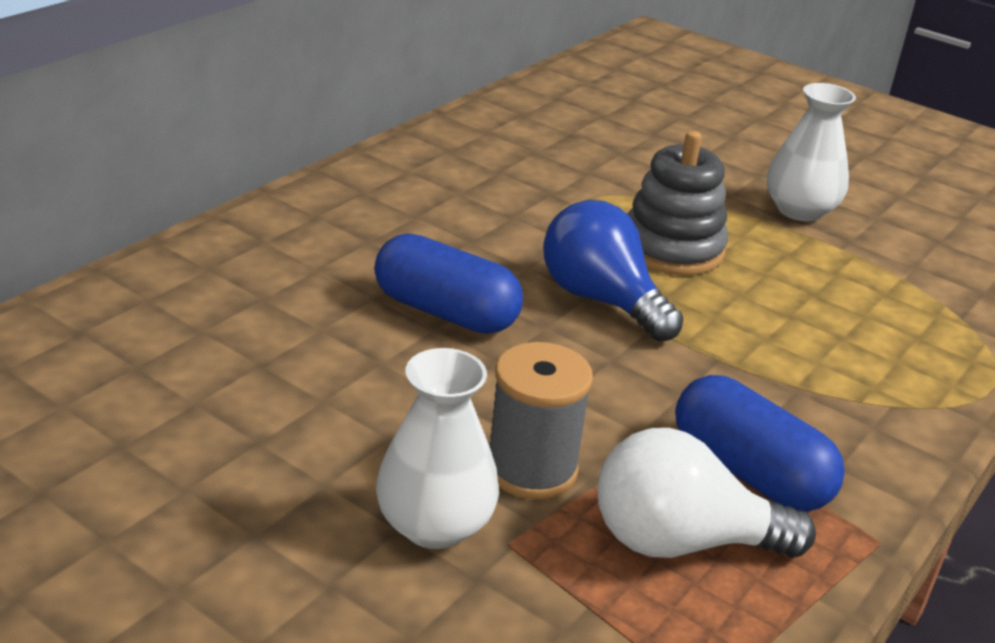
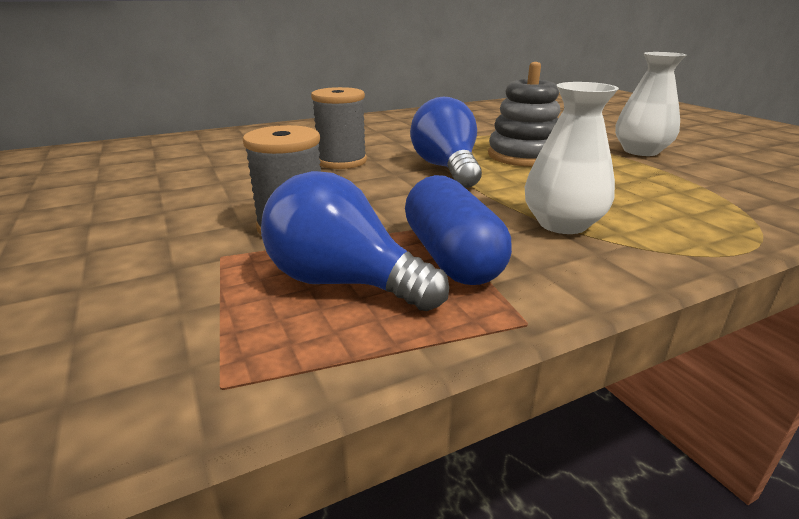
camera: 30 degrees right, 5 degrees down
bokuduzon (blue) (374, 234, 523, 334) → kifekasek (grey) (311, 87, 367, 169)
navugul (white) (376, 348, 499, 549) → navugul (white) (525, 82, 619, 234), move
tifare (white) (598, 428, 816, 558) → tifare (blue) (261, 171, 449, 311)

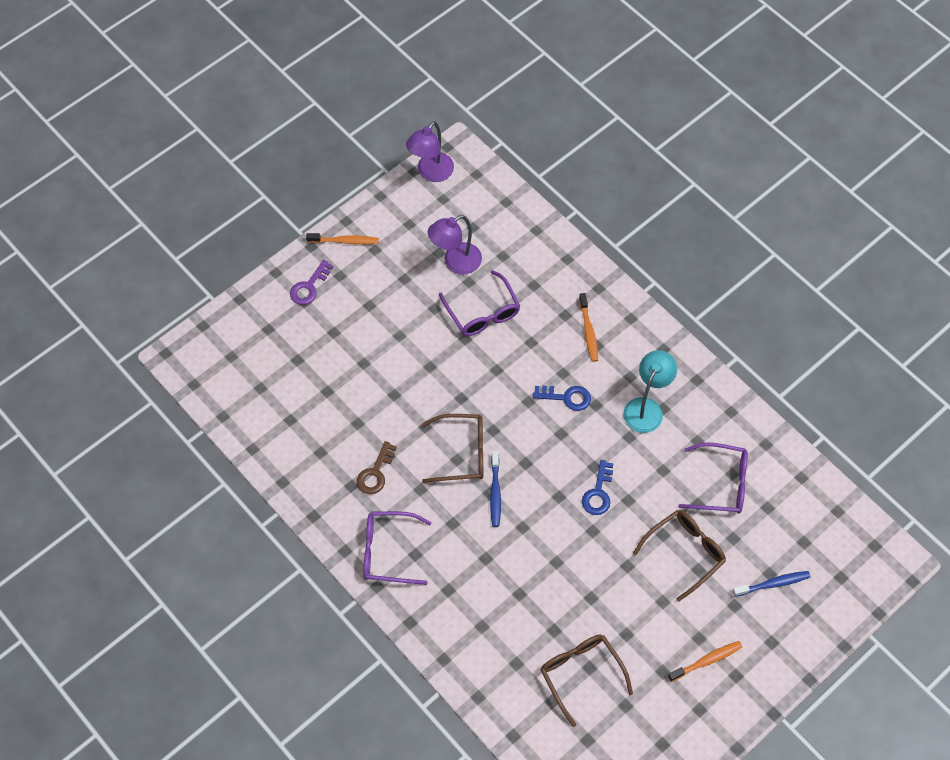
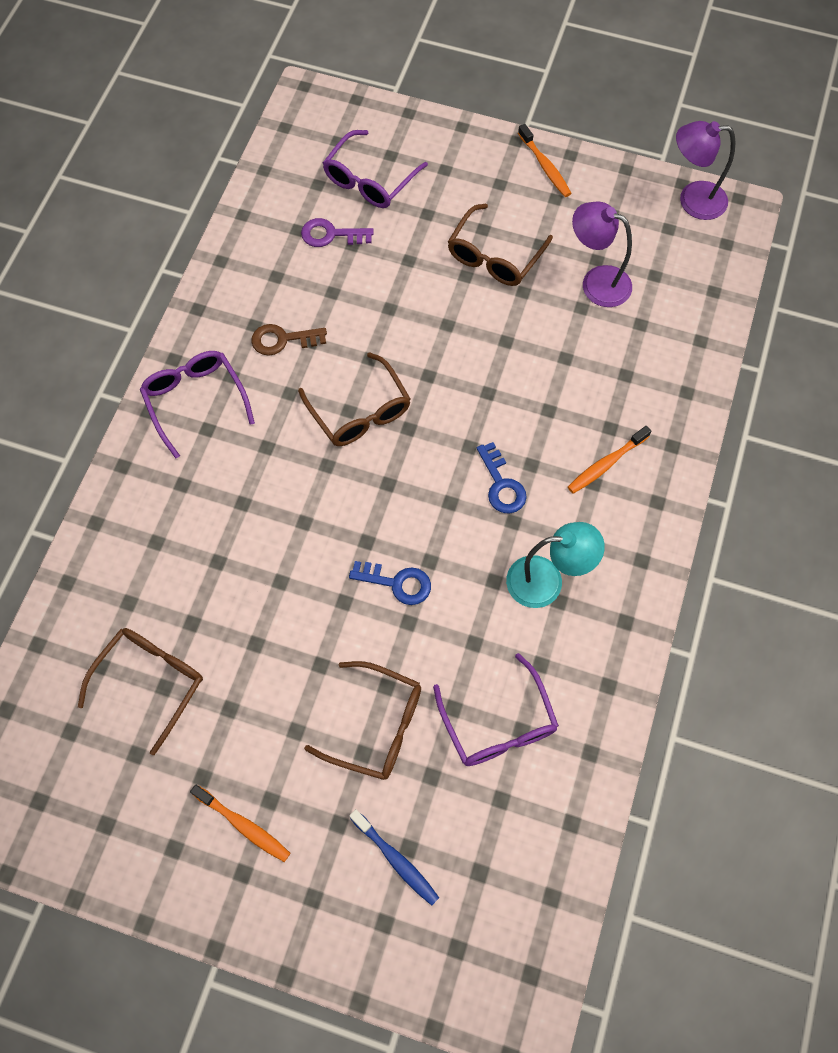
camera: 60 degrees right, 5 degrees up
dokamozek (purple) (290, 260, 333, 305) → dokamozek (purple) (301, 218, 374, 247), move
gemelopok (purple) (439, 270, 520, 336) → gemelopok (purple) (323, 130, 428, 208), move
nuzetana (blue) (490, 451, 501, 527) → -
dokamozek (blue) (582, 460, 614, 515) → dokamozek (blue) (349, 561, 431, 605), 150 degrees counterclockwise
- → gemelopok (brown) (448, 204, 553, 286)

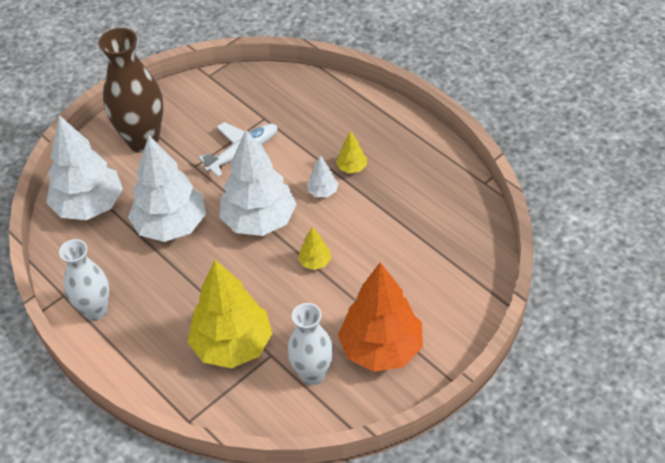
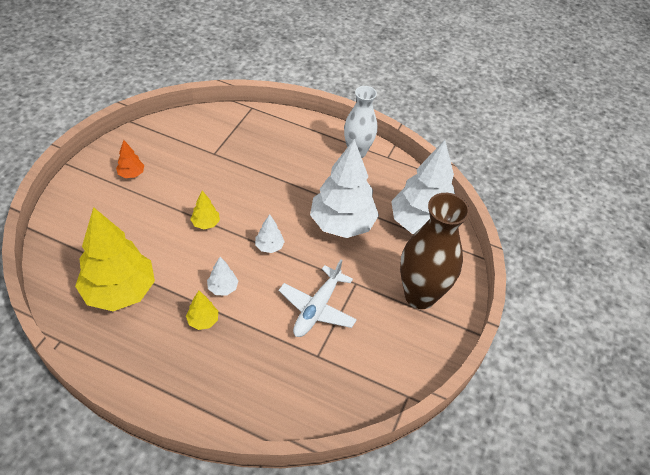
camera: 150 degrees right, 0 degrees up
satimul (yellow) (188, 260, 273, 368) → satimul (yellow) (75, 207, 155, 311), move
satimul (white) (219, 130, 297, 236) → satimul (white) (255, 214, 285, 253), x0.42
navugul (white) (287, 303, 333, 385) → -
satimul (orange) (338, 263, 423, 372) → satimul (orange) (116, 140, 144, 178), x0.42

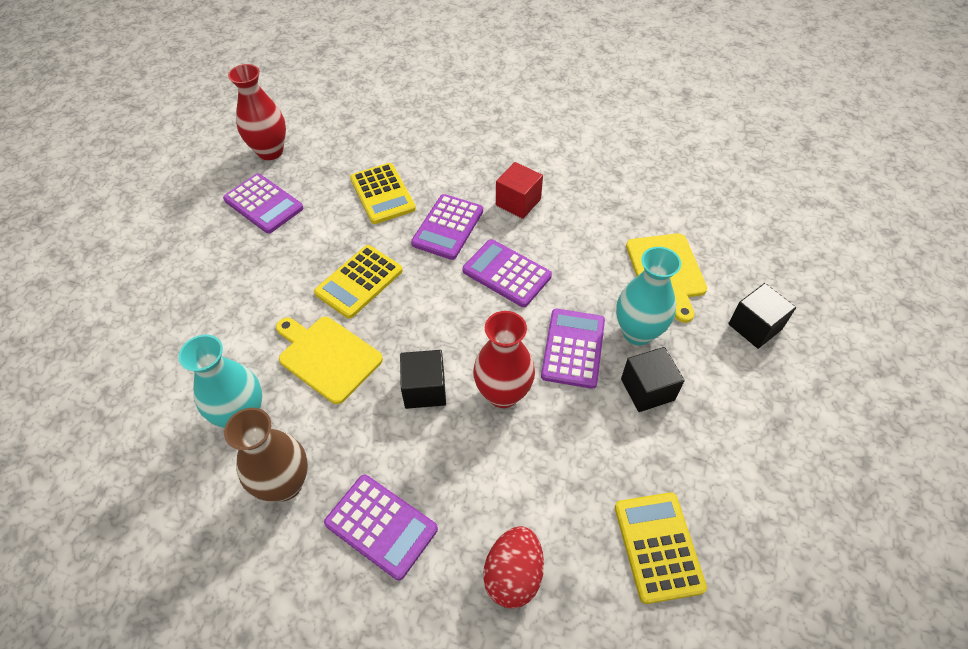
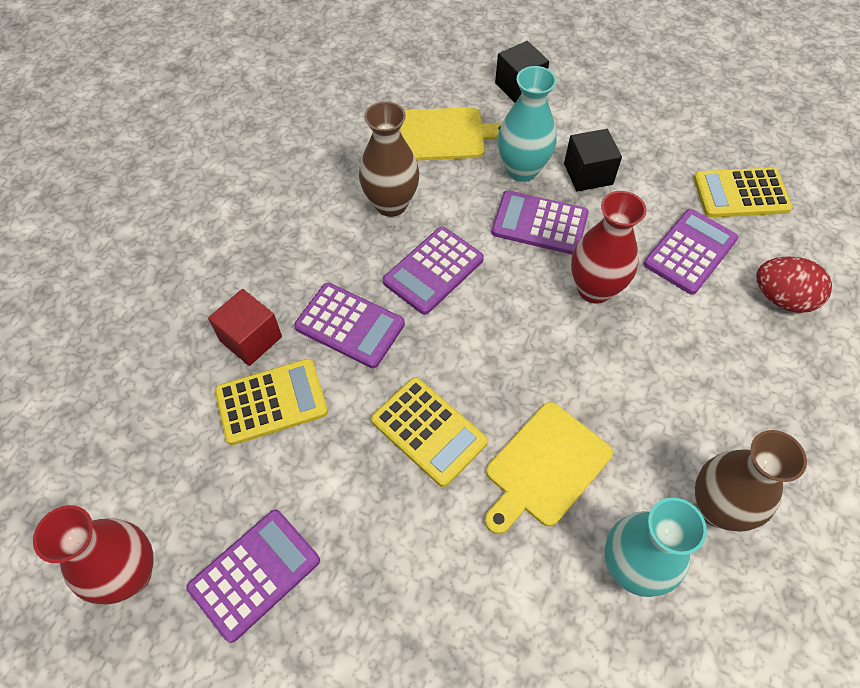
camera: 85 degrees left, 5 degrees up
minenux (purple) (324, 475, 438, 580) → minenux (purple) (644, 209, 738, 295), move
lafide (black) (400, 350, 446, 409) → -
lafide (red) (496, 162, 543, 219) → lafide (red) (208, 289, 282, 366), move
- → navugul (brown) (359, 101, 419, 217)

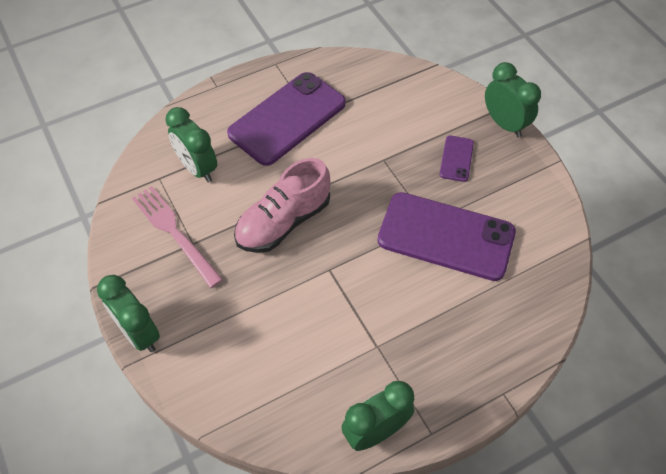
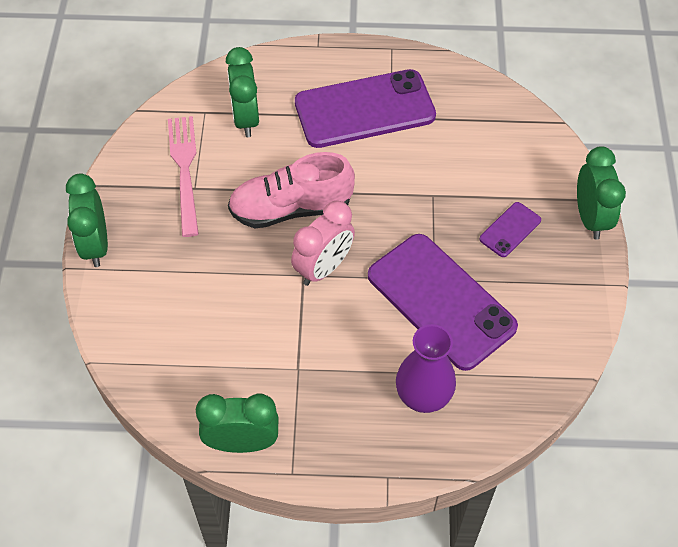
camera: 30 degrees right, 0 degrees up
- → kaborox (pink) (291, 201, 355, 286)
- → navugul (purple) (396, 324, 456, 413)

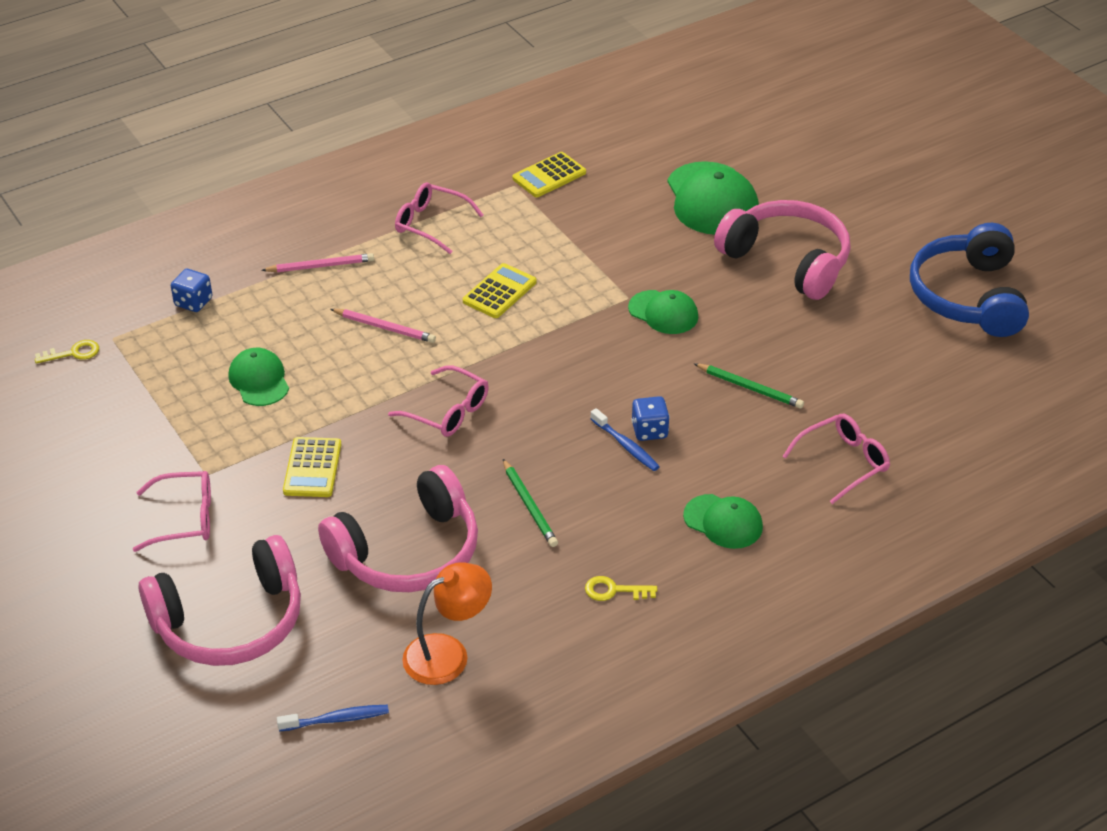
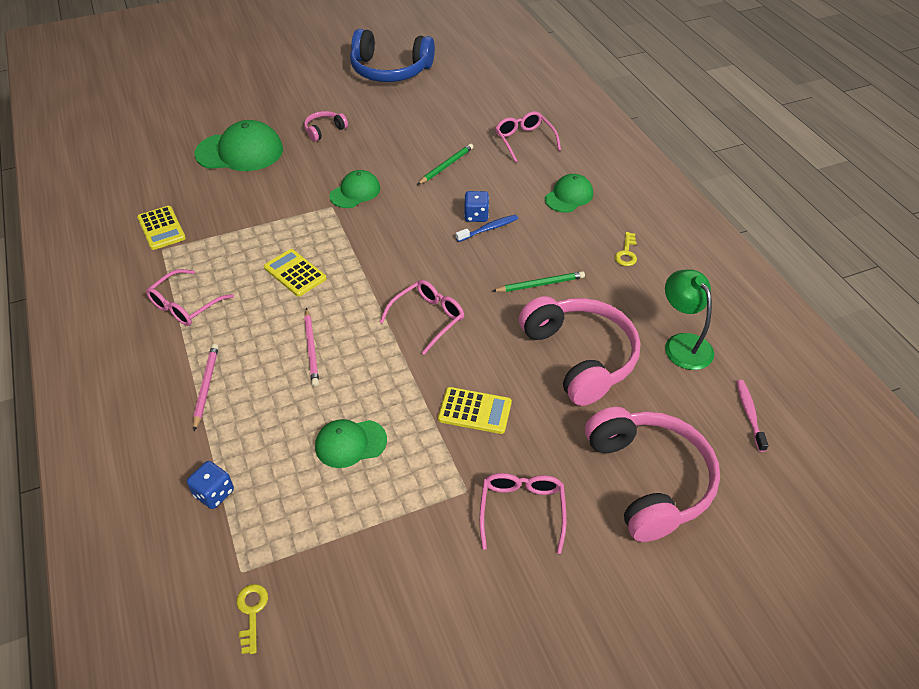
camera: 80 degrees left, 5 degrees up
nuzetana (blue) (277, 705, 389, 731) → nuzetana (pink) (736, 380, 769, 452)
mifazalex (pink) (331, 309, 436, 343) → mifazalex (pink) (304, 308, 319, 386), 135 degrees clockwise
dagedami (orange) (402, 562, 492, 685) → dagedami (green) (665, 270, 714, 370)
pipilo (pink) (714, 200, 851, 300) → pipilo (pink) (304, 111, 348, 142), x0.46

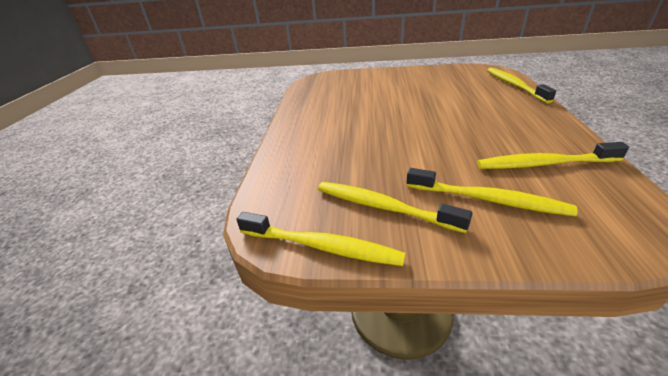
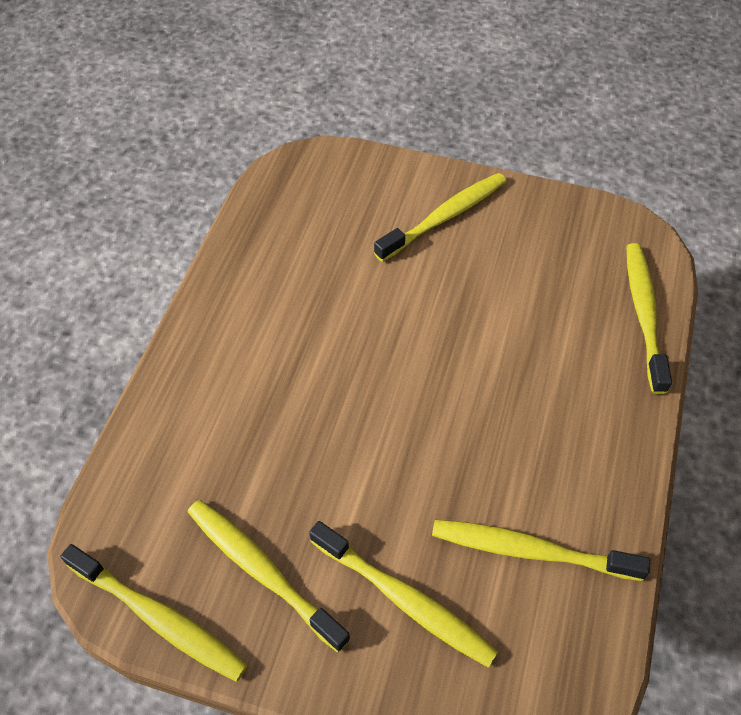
camera: 10 degrees right, 20 degrees up
- → nuzetana (yellow) (374, 173, 506, 262)

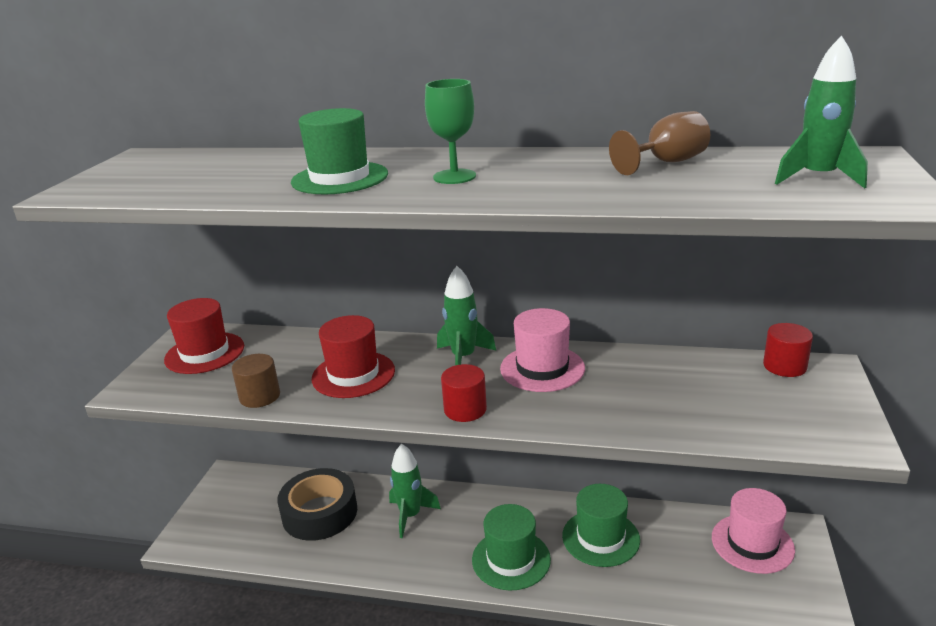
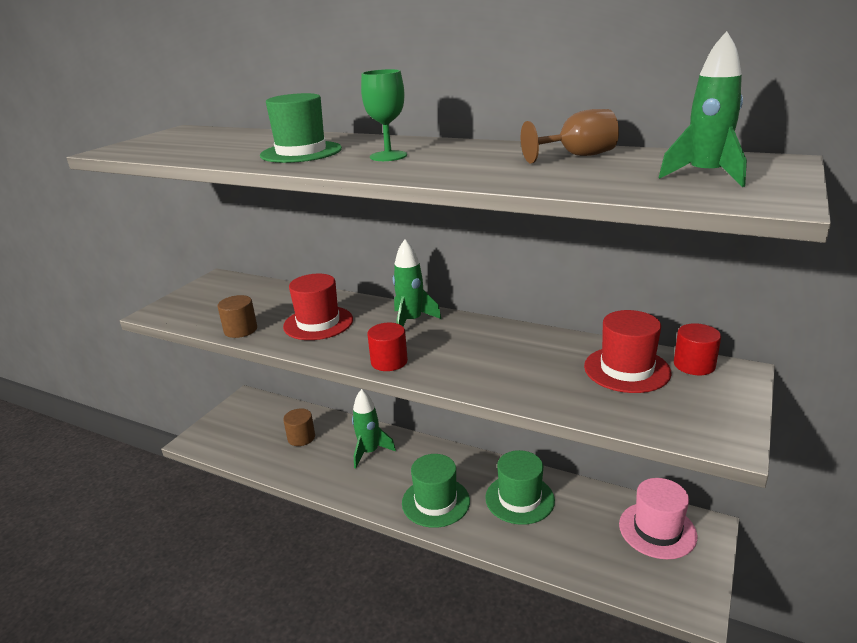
camera: 15 degrees right, 0 degrees up
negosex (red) (164, 298, 244, 374) → negosex (red) (584, 310, 672, 393), move
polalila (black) (277, 468, 357, 541) → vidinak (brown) (283, 408, 315, 446)
negosex (pink) (500, 308, 585, 392) → -

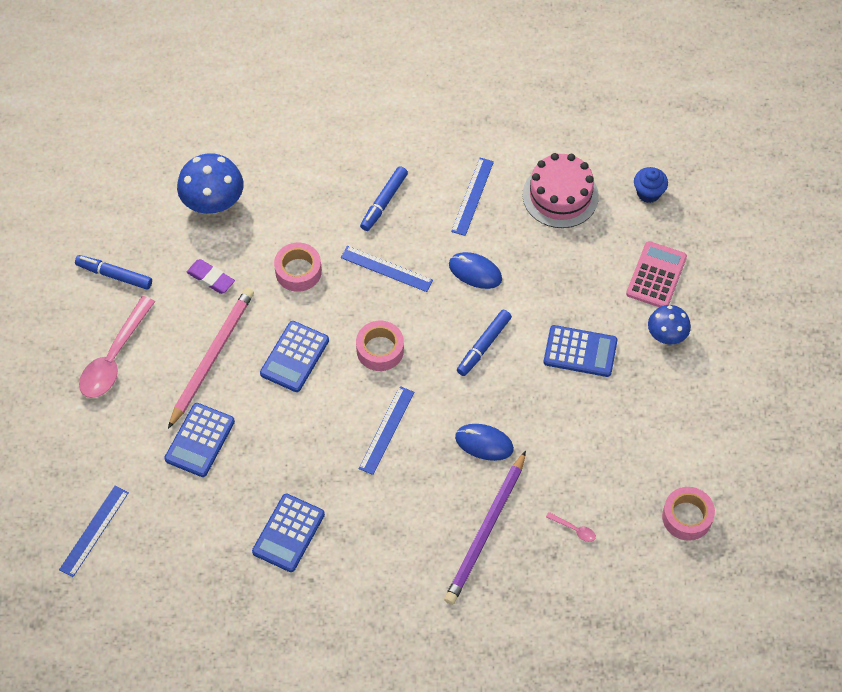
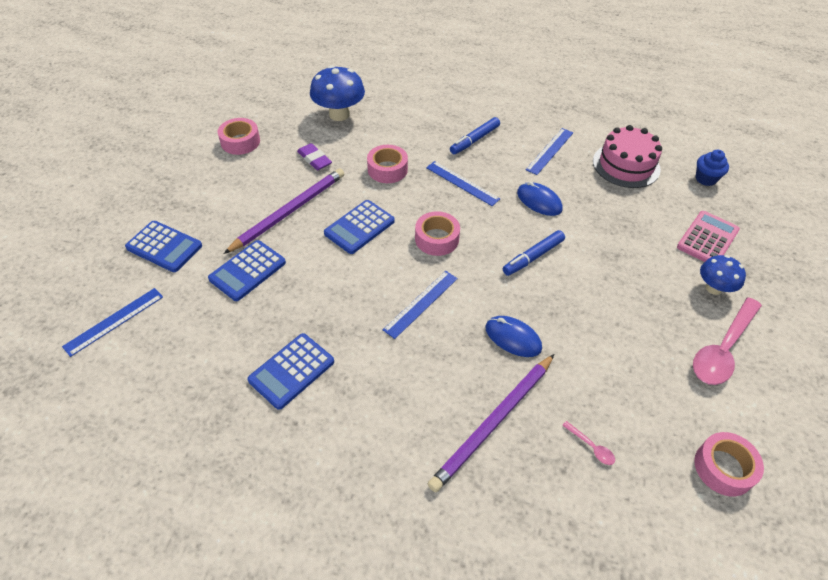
camera: 15 degrees right, 10 degrees down
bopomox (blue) (75, 255, 152, 290) → polalila (pink) (218, 118, 260, 155)
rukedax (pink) (79, 296, 155, 398) → rukedax (pink) (693, 297, 762, 385), move
mifazalex (pink) (168, 288, 254, 429) → mifazalex (purple) (224, 168, 344, 254)
minenux (blue) (544, 325, 617, 377) → minenux (blue) (125, 221, 202, 272), move

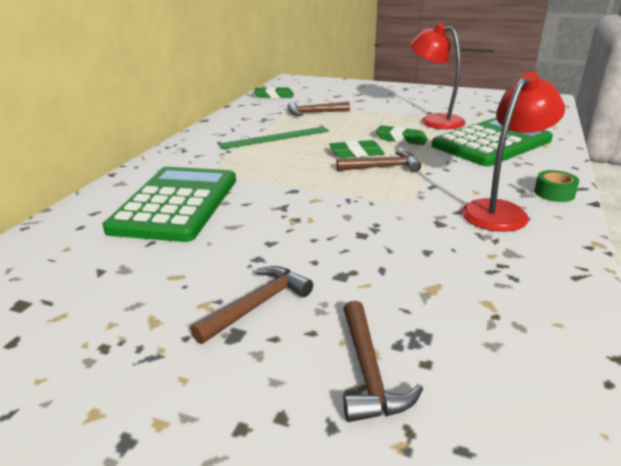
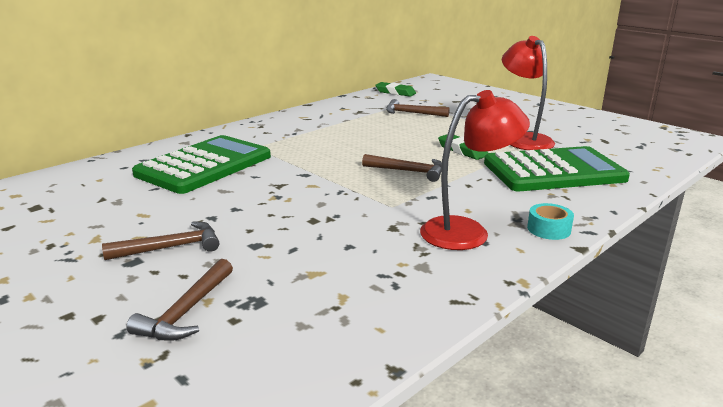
camera: 25 degrees right, 5 degrees down
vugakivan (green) (217, 125, 329, 149) → -
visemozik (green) (329, 140, 385, 158) → -
polalila (green) (534, 170, 579, 202) → polalila (turquoise) (527, 203, 574, 240)

